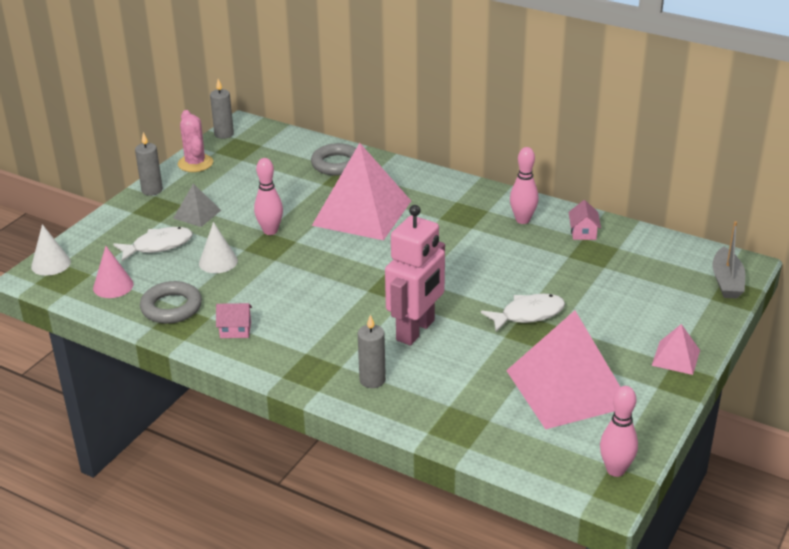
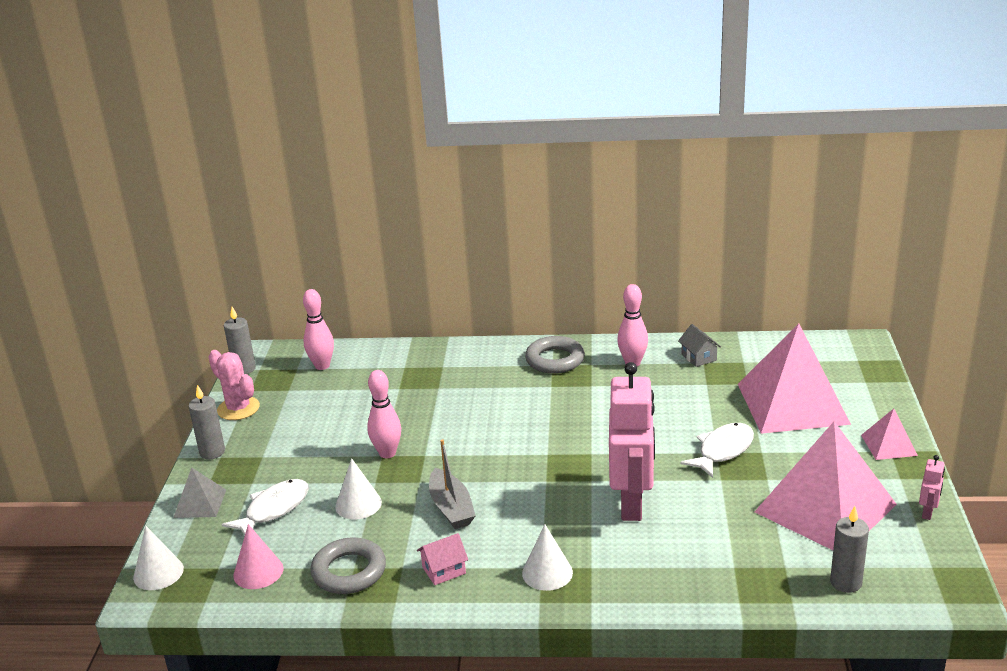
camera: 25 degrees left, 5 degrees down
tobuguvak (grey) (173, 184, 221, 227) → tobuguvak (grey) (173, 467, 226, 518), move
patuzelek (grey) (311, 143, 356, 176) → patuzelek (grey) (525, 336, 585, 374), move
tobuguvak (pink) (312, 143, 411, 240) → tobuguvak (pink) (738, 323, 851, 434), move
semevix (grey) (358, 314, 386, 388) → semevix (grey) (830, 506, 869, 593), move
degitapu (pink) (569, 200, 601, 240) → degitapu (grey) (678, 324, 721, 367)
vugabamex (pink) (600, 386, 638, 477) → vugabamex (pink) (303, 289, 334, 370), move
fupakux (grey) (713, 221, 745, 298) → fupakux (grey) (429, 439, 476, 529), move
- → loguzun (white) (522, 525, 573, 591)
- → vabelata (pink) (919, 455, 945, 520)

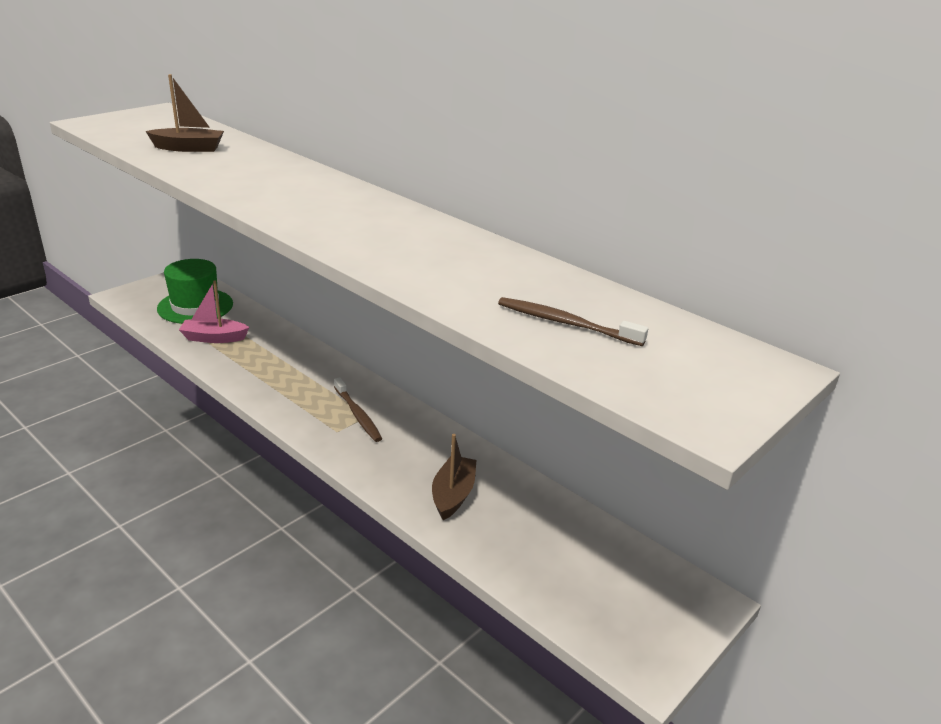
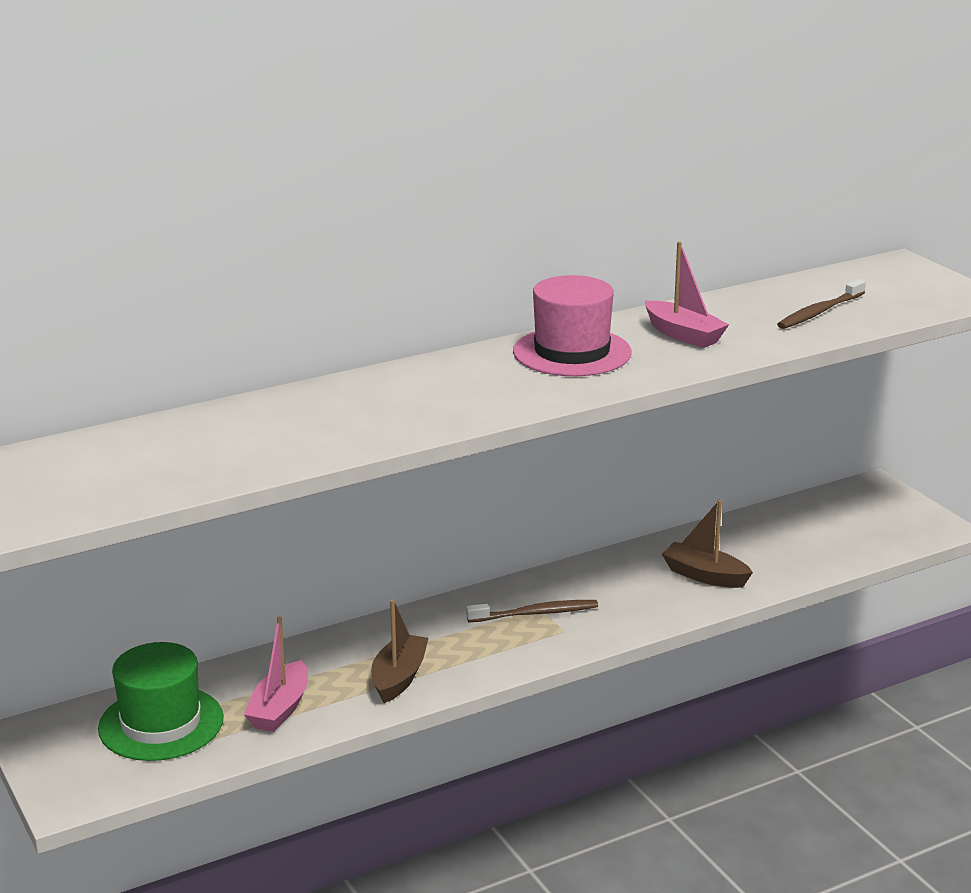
camera: 70 degrees left, 5 degrees down
fupakux (brown) (146, 74, 224, 152) → fupakux (brown) (371, 599, 428, 703), move
- → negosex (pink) (513, 275, 631, 376)
- → fupakux (pink) (645, 241, 729, 348)

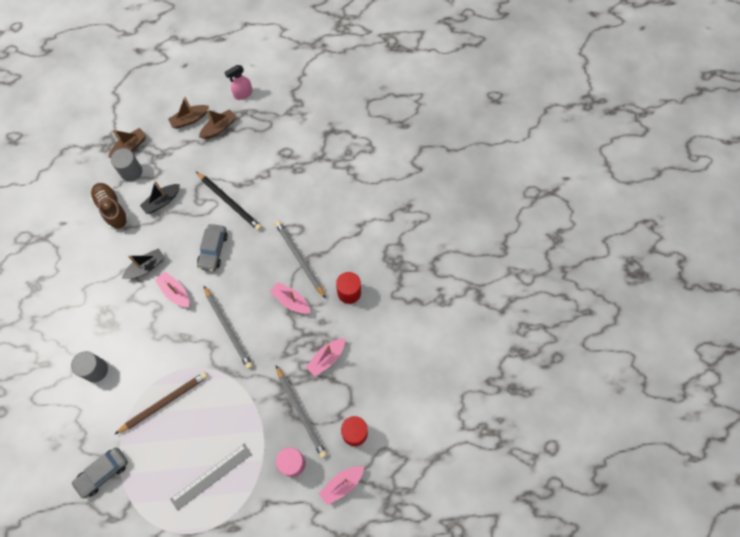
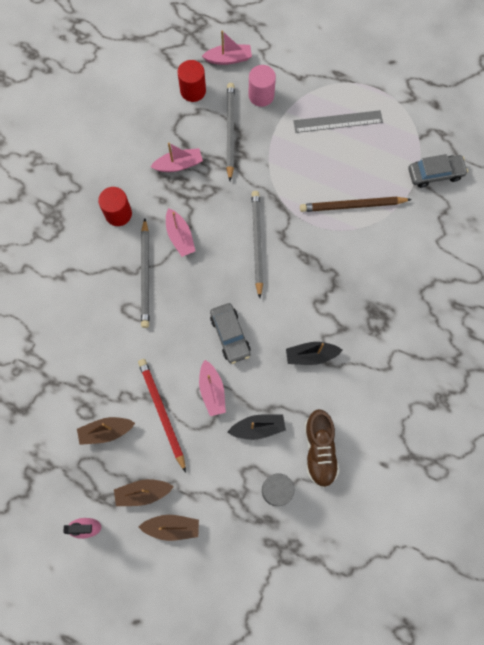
camera: 150 degrees left, 5 degrees up
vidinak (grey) (71, 351, 108, 382) → -
fupakux (brown) (108, 128, 147, 158) → fupakux (brown) (77, 417, 135, 445), move
fupakux (pink) (155, 272, 189, 307) → fupakux (pink) (199, 360, 226, 416), move
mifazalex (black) (196, 172, 262, 231) → -
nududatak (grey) (197, 224, 228, 271) → nududatak (grey) (210, 303, 250, 364), 120 degrees clockwise
- → mifazalex (red) (138, 359, 186, 473)

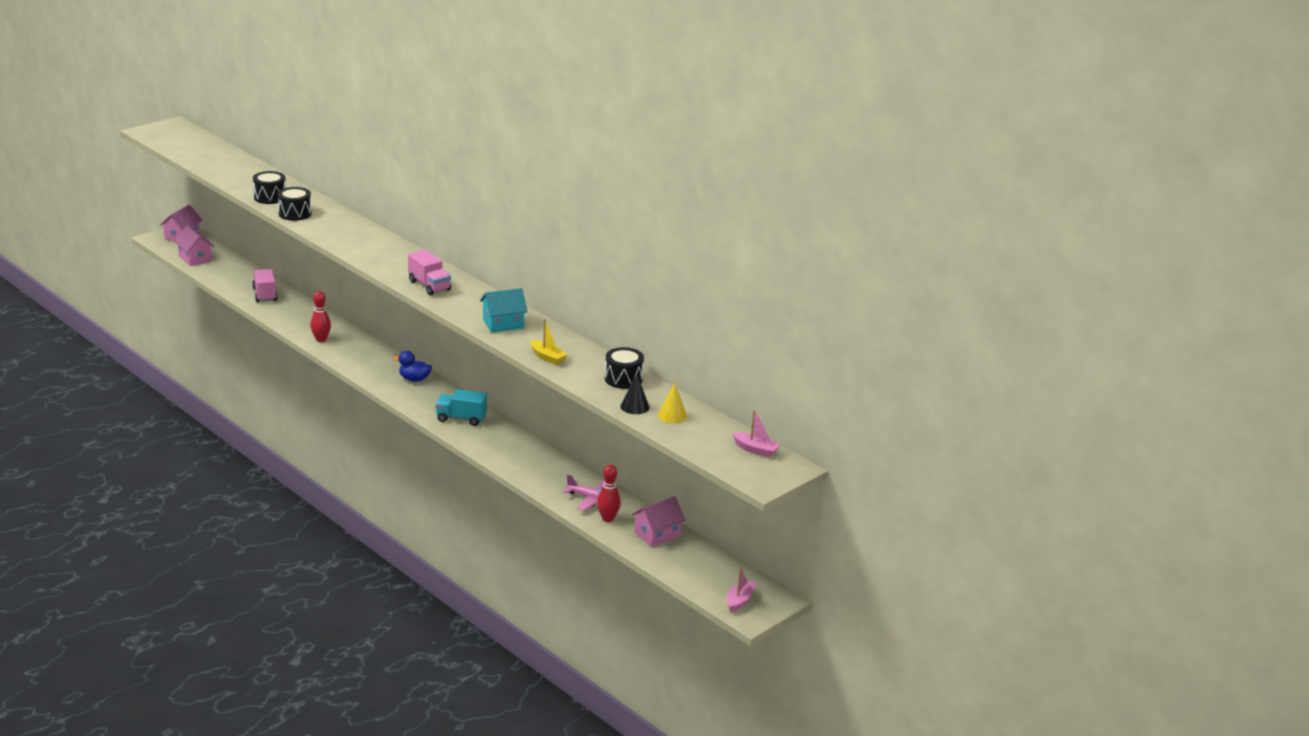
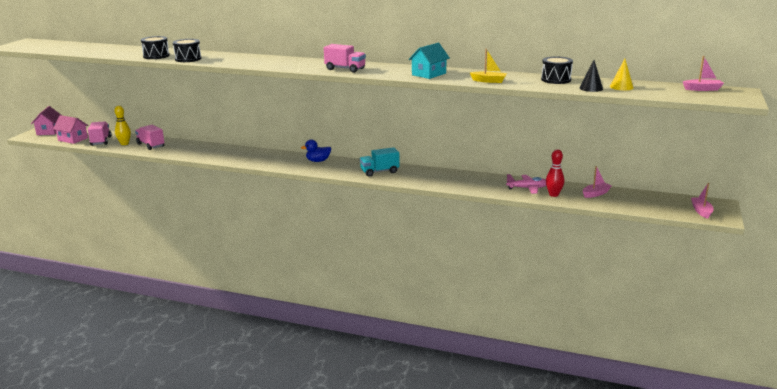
camera: 25 degrees left, 5 degrees down
vugabamex (red) (310, 291, 331, 342) → -
degitapu (pink) (632, 496, 686, 547) → fupakux (pink) (583, 166, 612, 198)
- → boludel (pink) (88, 121, 111, 146)
- → vugabamex (yellow) (114, 106, 131, 145)

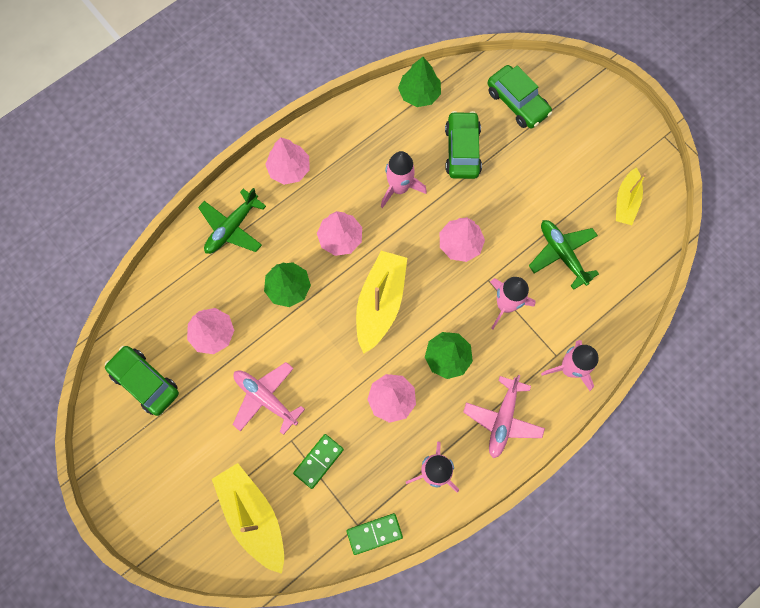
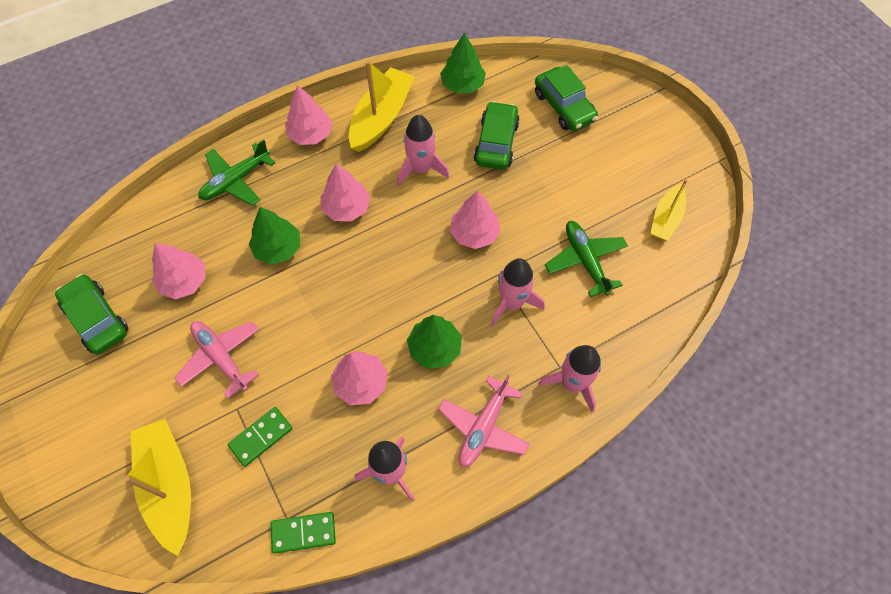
camera: 10 degrees right, 10 degrees down
fupakux (yellow) (356, 251, 407, 354) → fupakux (yellow) (349, 61, 415, 152), move

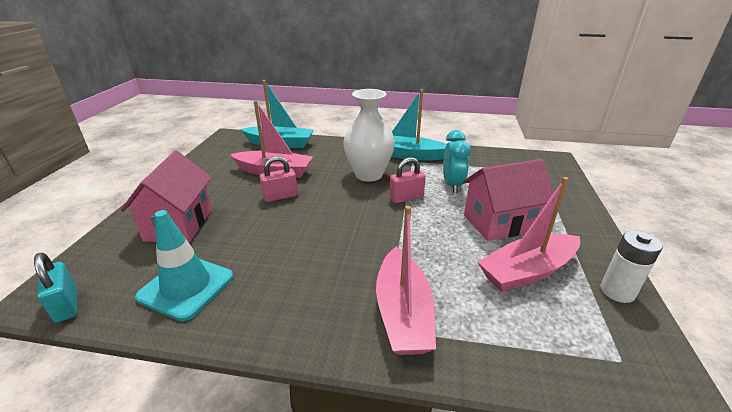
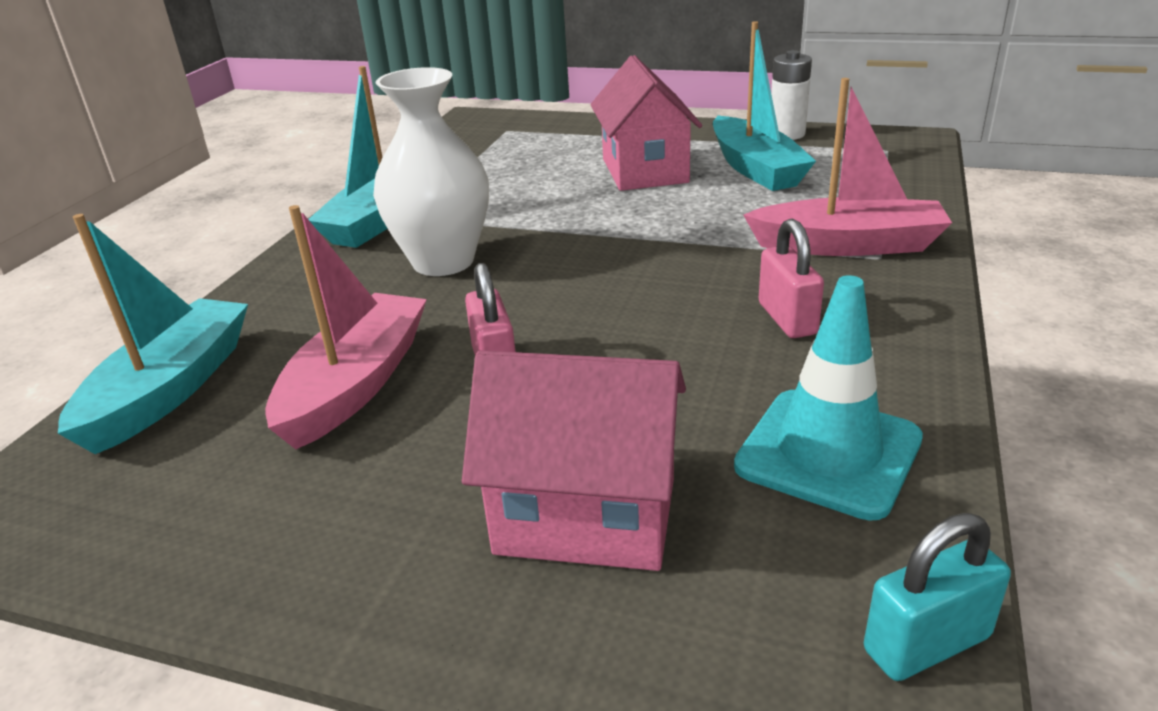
camera: 80 degrees left, 0 degrees up
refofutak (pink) (389, 157, 426, 203) → refofutak (pink) (759, 219, 824, 338), move
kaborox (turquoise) (443, 130, 471, 193) → -
fupakux (pink) (478, 177, 580, 292) → fupakux (turquoise) (713, 21, 816, 191)

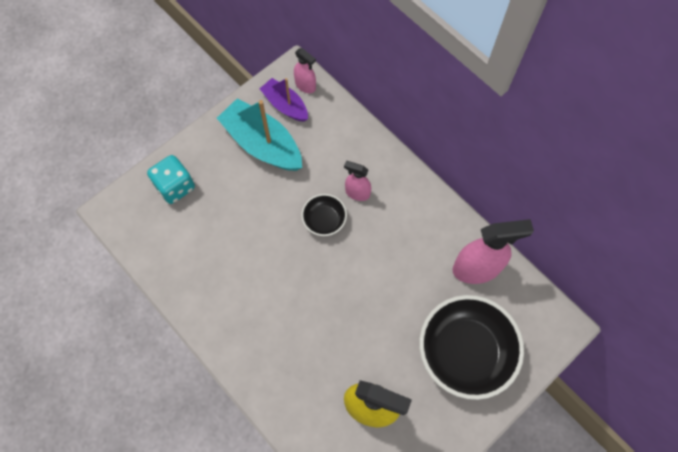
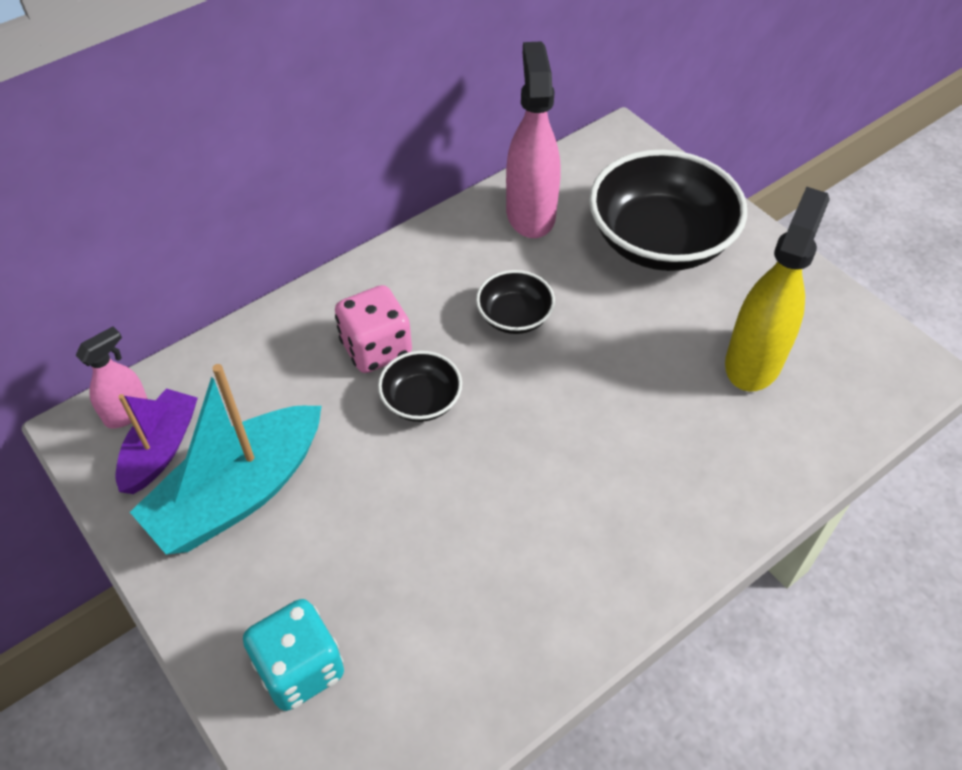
camera: 85 degrees left, 15 degrees down
fupakux (purple) (259, 78, 308, 122) → fupakux (purple) (115, 388, 198, 494), 150 degrees clockwise
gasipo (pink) (344, 161, 371, 201) → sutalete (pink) (335, 285, 412, 373)
- → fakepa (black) (476, 270, 555, 334)

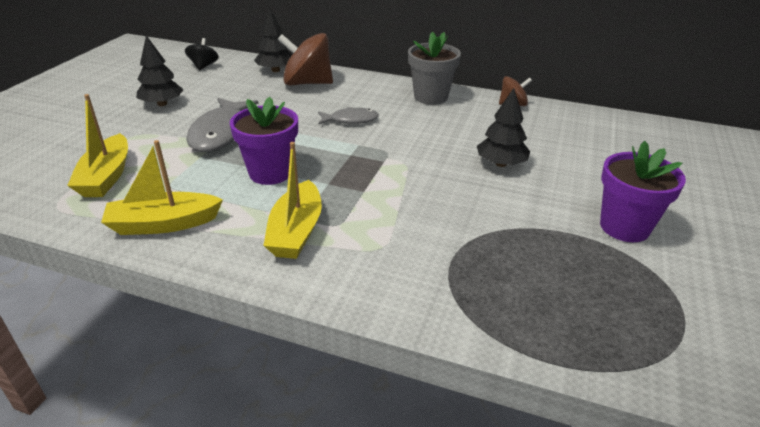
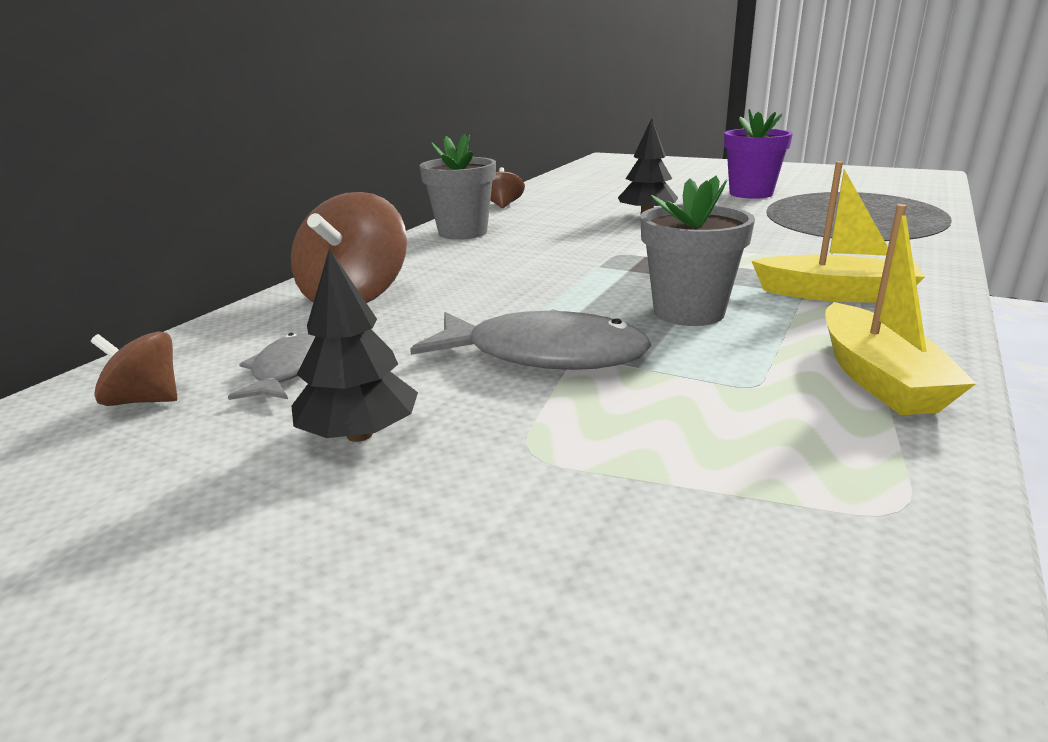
camera: 80 degrees left, 10 degrees down
fupakux (yellow) (67, 94, 128, 197) → -
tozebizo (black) (185, 38, 219, 71) → tozebizo (brown) (91, 332, 178, 406)
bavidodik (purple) (230, 97, 298, 185) → bavidodik (grey) (641, 176, 755, 326)
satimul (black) (254, 7, 292, 72) → -
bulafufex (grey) (318, 107, 379, 124) → bulafufex (grey) (228, 333, 315, 400), move

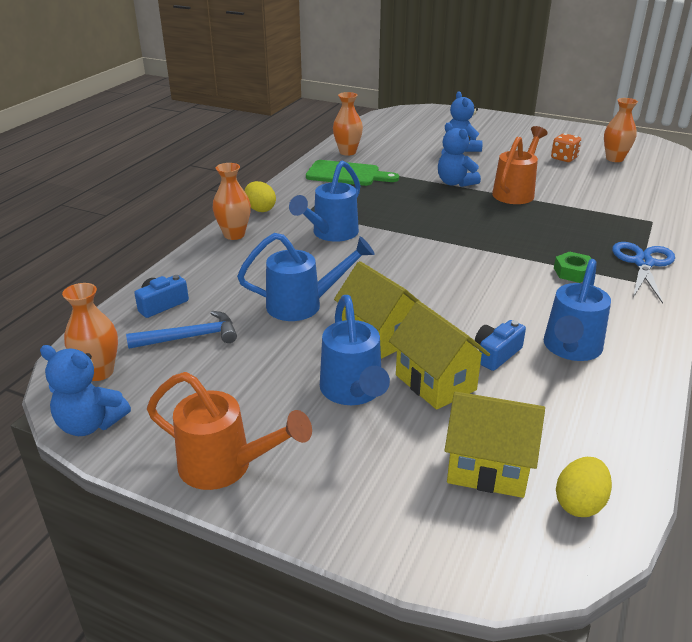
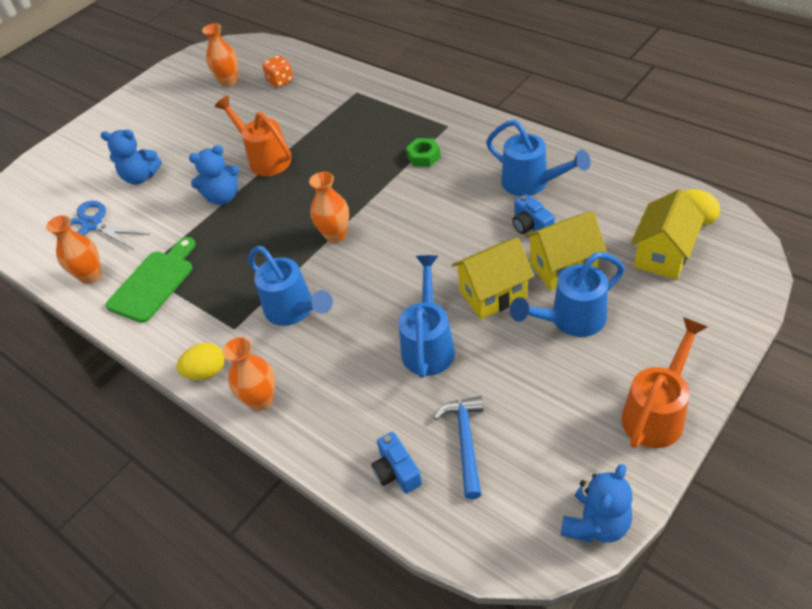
camera: 70 degrees left, 15 degrees up
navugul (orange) (62, 283, 118, 381) → navugul (orange) (309, 172, 349, 243), move
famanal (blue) (320, 295, 390, 405) → famanal (blue) (510, 252, 625, 337), 150 degrees clockwise
sutalete (orange) (551, 133, 581, 162) → sutalete (orange) (262, 55, 293, 88), move
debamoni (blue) (612, 242, 675, 304) → debamoni (blue) (71, 201, 150, 249), move

